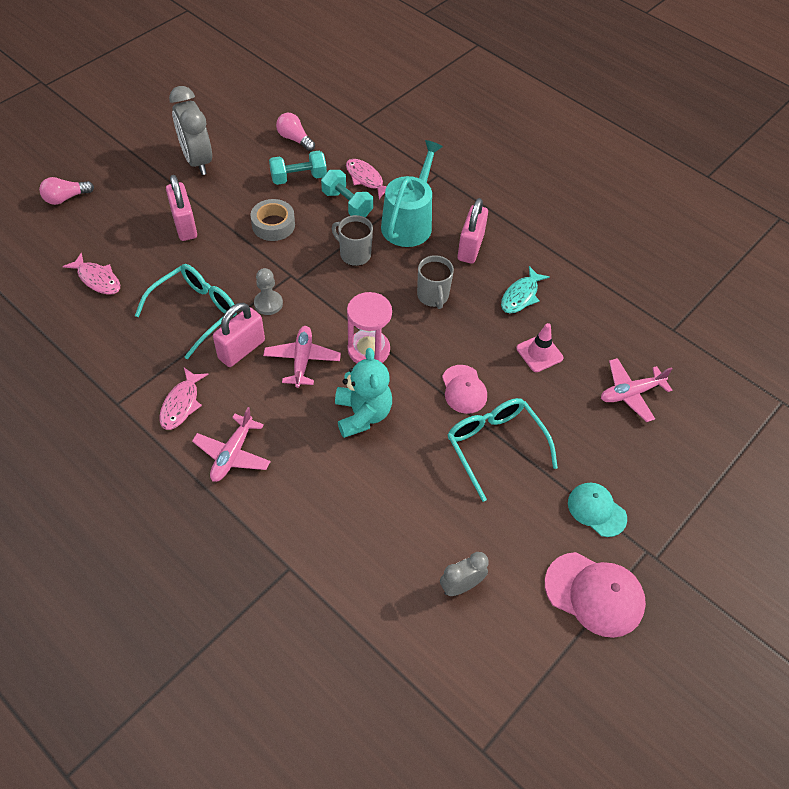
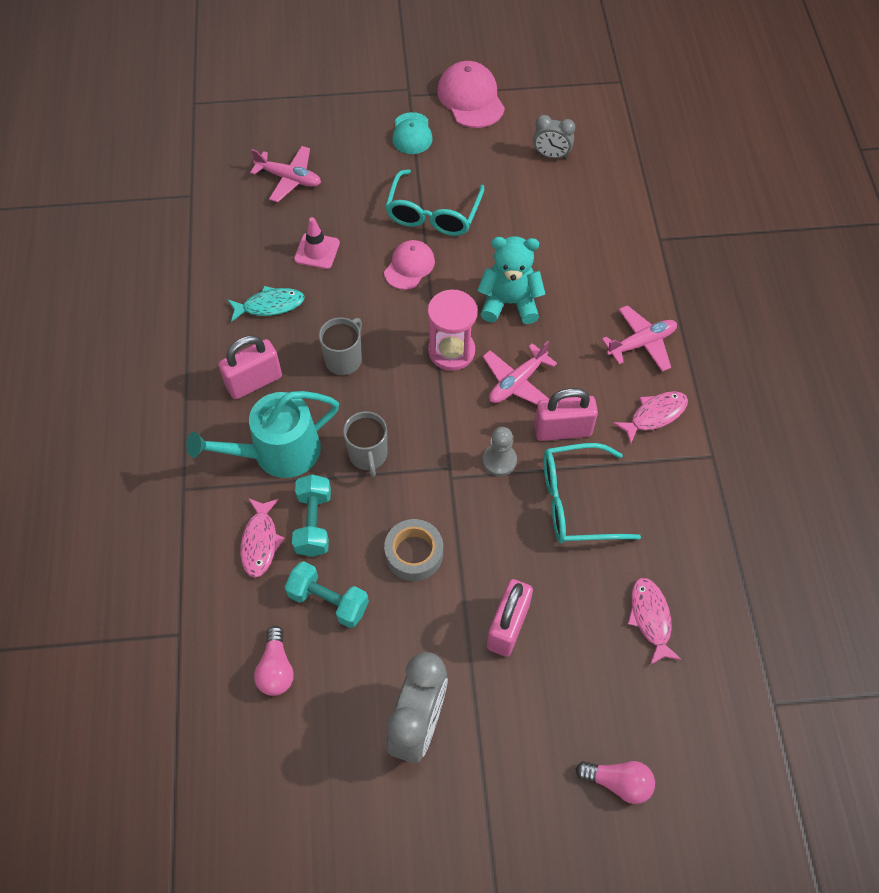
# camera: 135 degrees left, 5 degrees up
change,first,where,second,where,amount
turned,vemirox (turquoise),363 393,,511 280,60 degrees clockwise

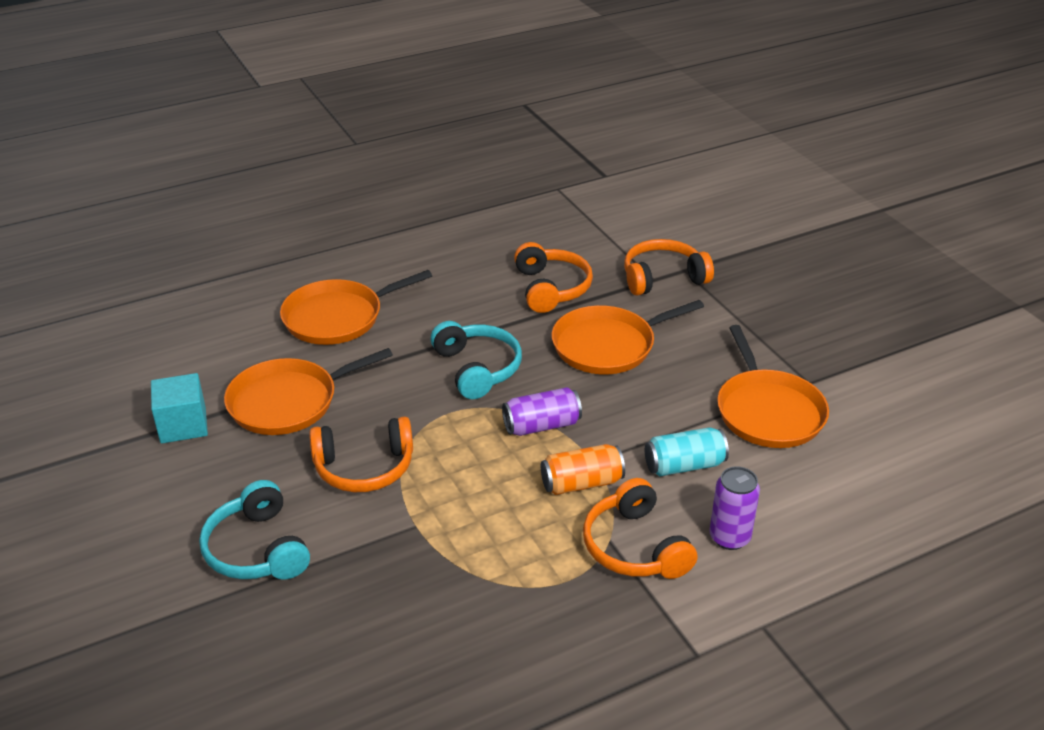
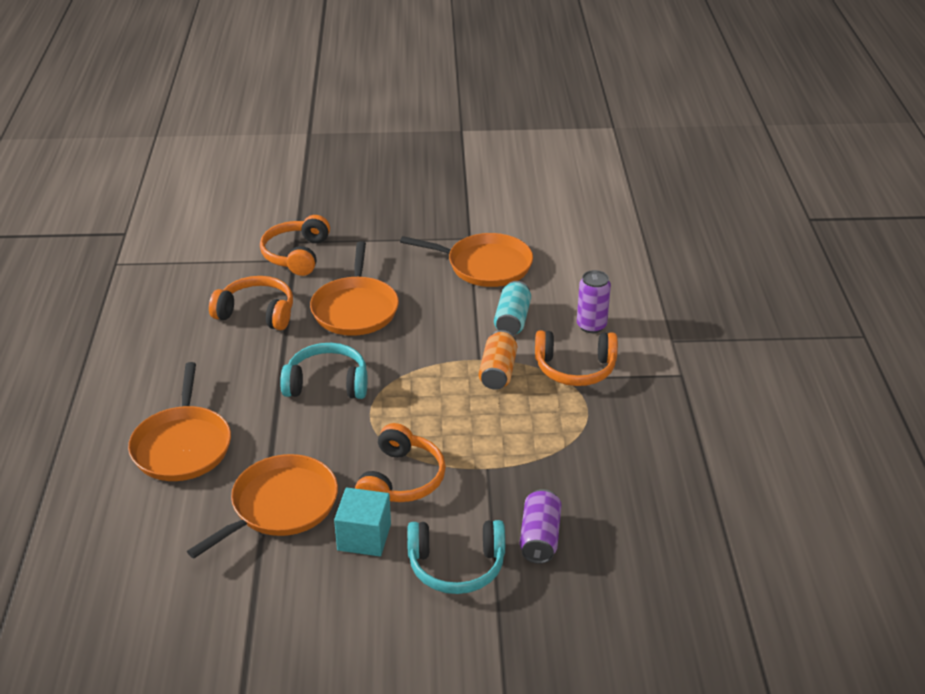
# camera: 65 degrees left, 0 degrees up
change,first,where,second,where,amount
moved,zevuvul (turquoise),179 408,,362 522,
turned,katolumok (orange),308 391,,262 506,135 degrees counterclockwise
moved,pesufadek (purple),542 411,,541 526,

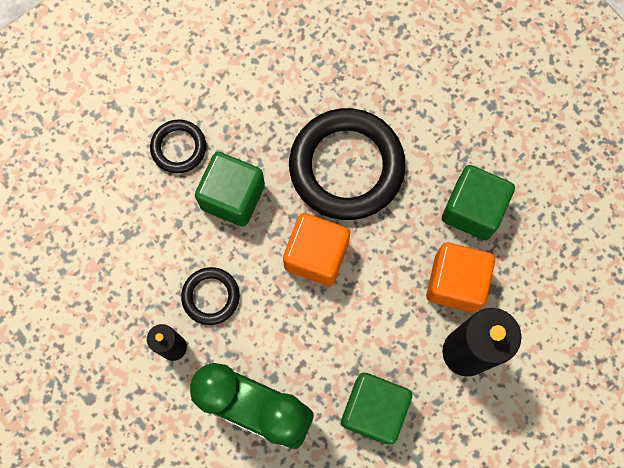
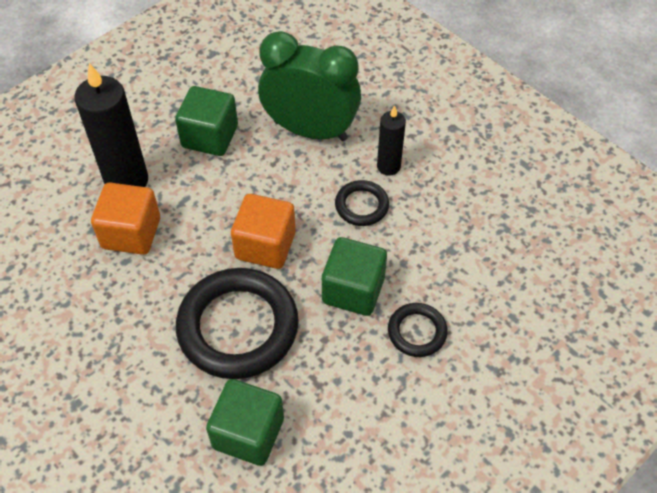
# camera: 175 degrees right, 20 degrees down
change,first,where,second,where,amount
moved,zevuvul (green),478 202,,245 422,

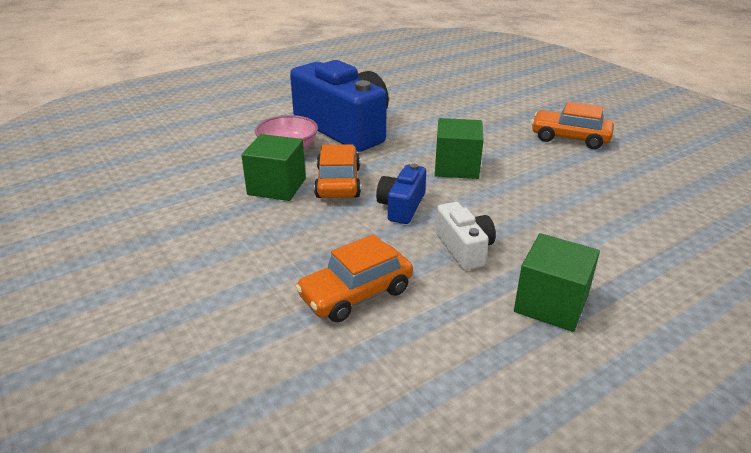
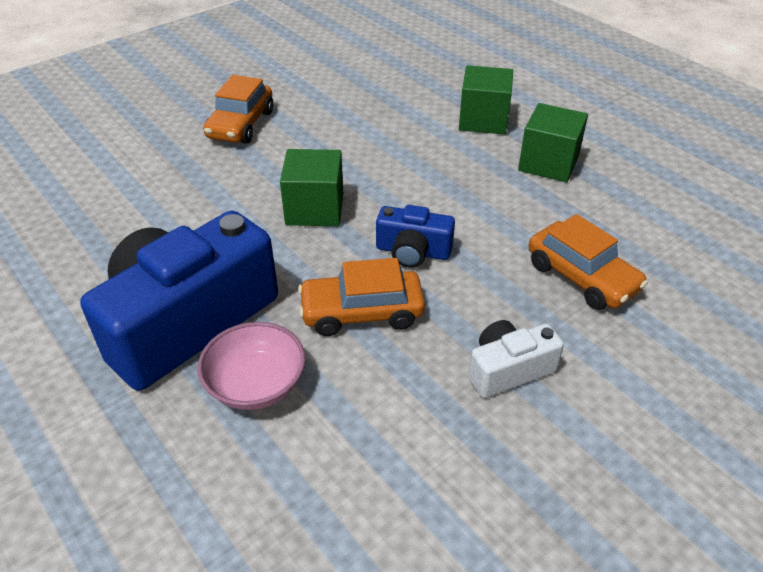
# camera: 95 degrees left, 10 degrees up
change,first,where,second,where,amount
moved,zevuvul (green),273 167,,486 99,
moved,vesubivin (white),465 236,,516 359,

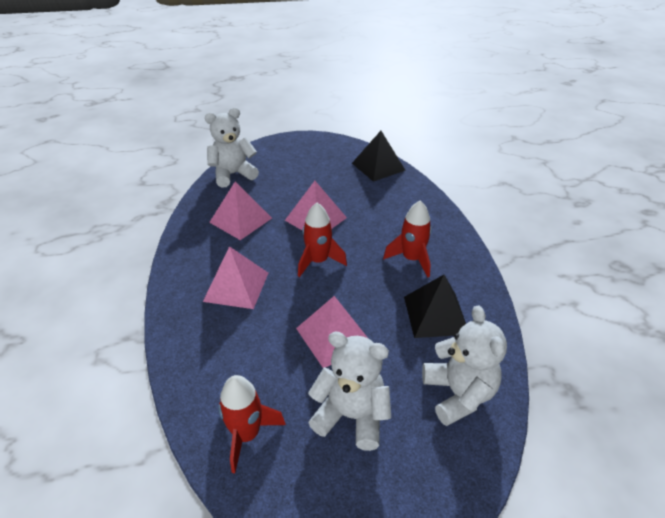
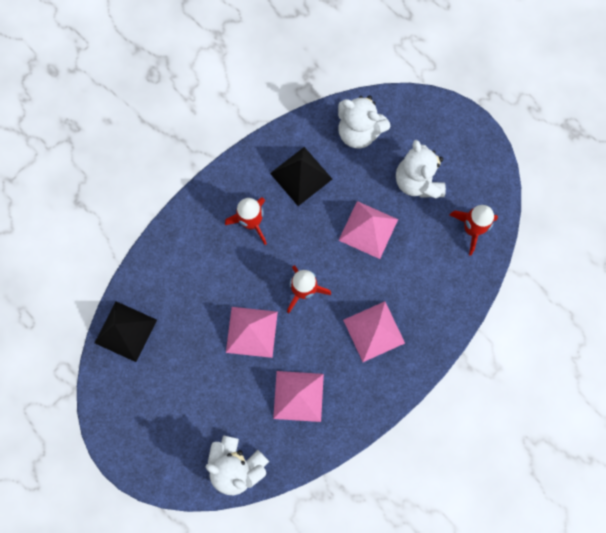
# camera: 125 degrees left, 35 degrees up
change,first,where,second,where,amount
turned,vemirox (white),464 365,,364 121,105 degrees counterclockwise

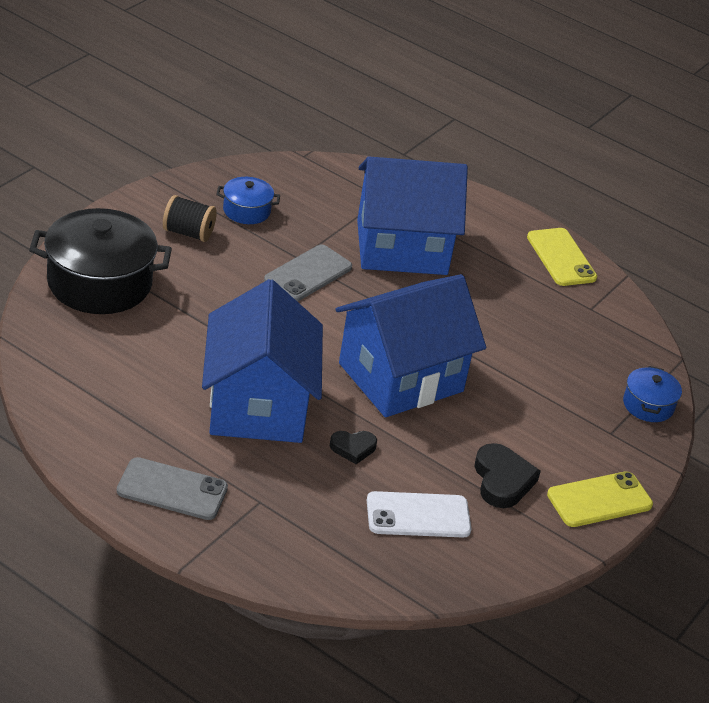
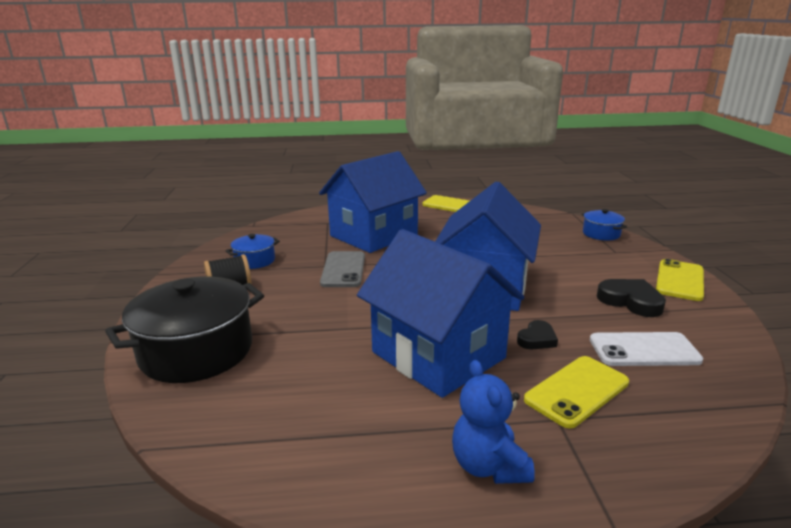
# camera: 35 degrees left, 15 degrees down
change,first,where,second,where,amount
replaced,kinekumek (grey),172 488,vemirox (blue),493 422,
turned,kinekumek (white),419 514,,646 349,45 degrees clockwise
added,,,kinekumek (yellow),576 392,

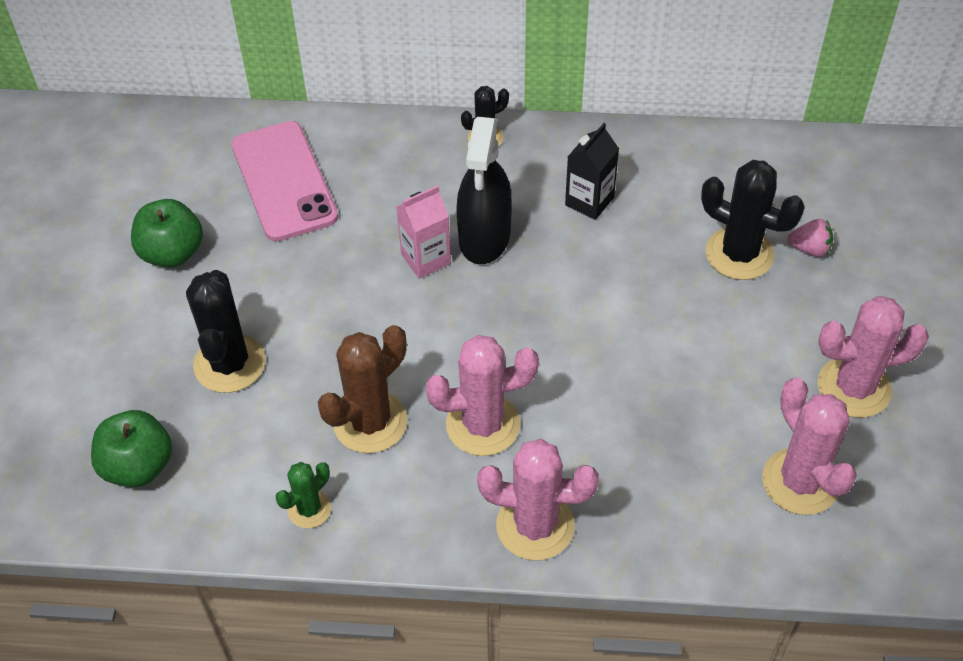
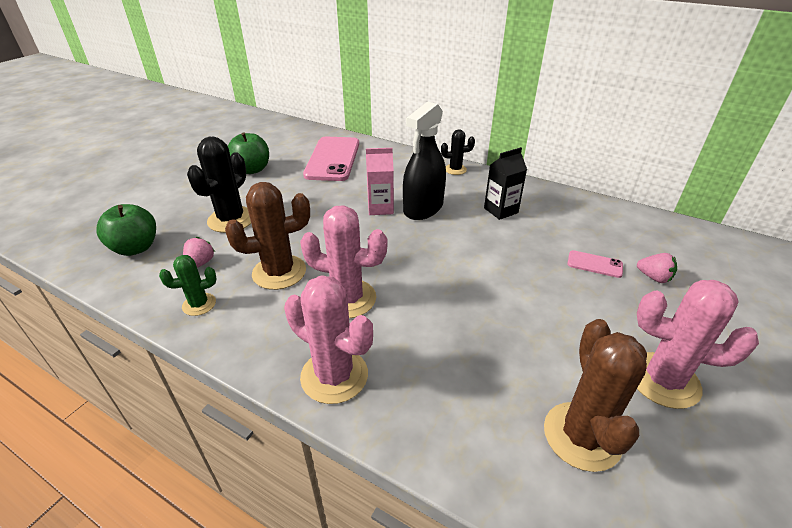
# camera: 25 degrees right, 15 degrees down
change,first,where,second,where,amount
replaced,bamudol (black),753 220,kinekumek (pink),595 264,
recoloured,bamudol (pink),809 446,bamudol (brown),595 395,
added,,,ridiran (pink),199 252,

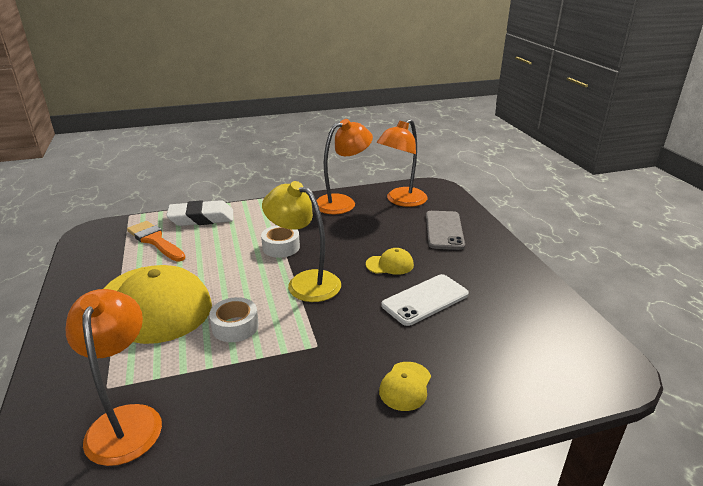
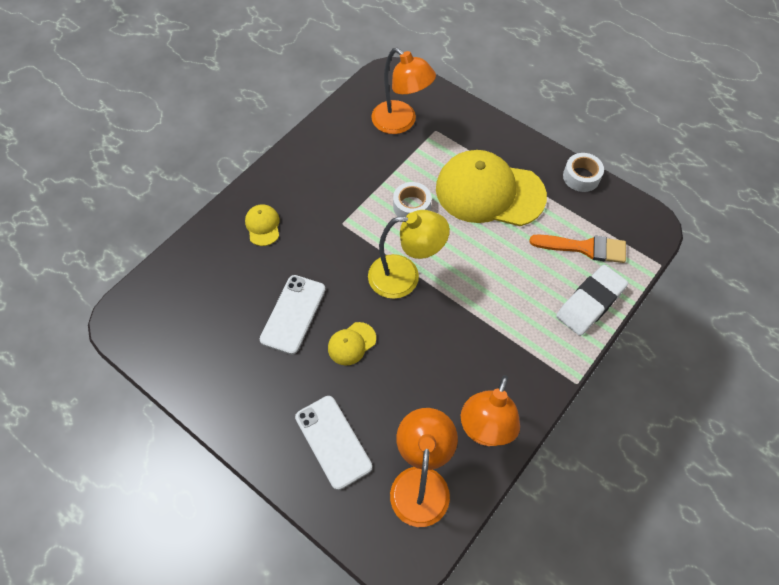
# camera: 145 degrees right, 30 degrees up
change,first,where,second,where,amount
moved,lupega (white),280 241,,583 172,
recoloured,kinekumek (grey),445 230,kinekumek (white),333 443,

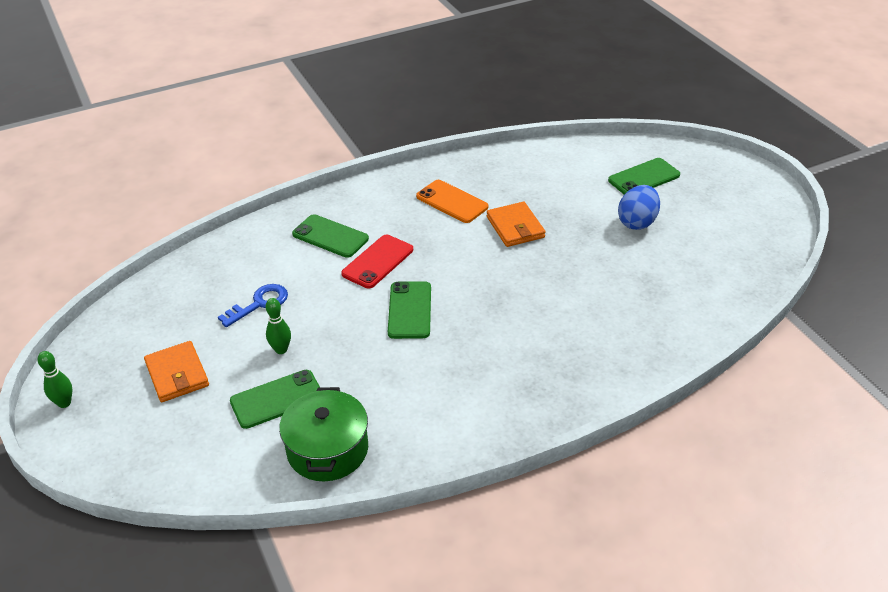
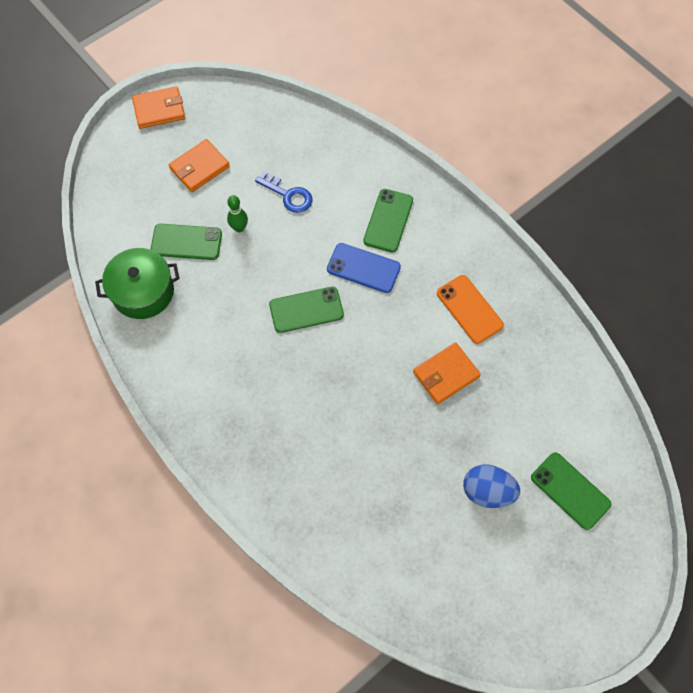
# camera: 75 degrees right, 25 degrees up
change,first,where,second,where,amount
replaced,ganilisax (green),55 379,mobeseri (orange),158 107,
turned,kinekumek (green),275 399,,186 242,45 degrees counterclockwise
recoloured,kinekumek (red),377 262,kinekumek (blue),364 268,
turned,kinekumek (orange),452 201,,470 309,60 degrees counterclockwise

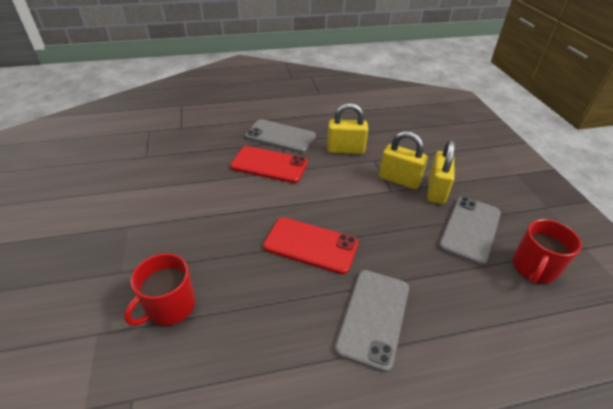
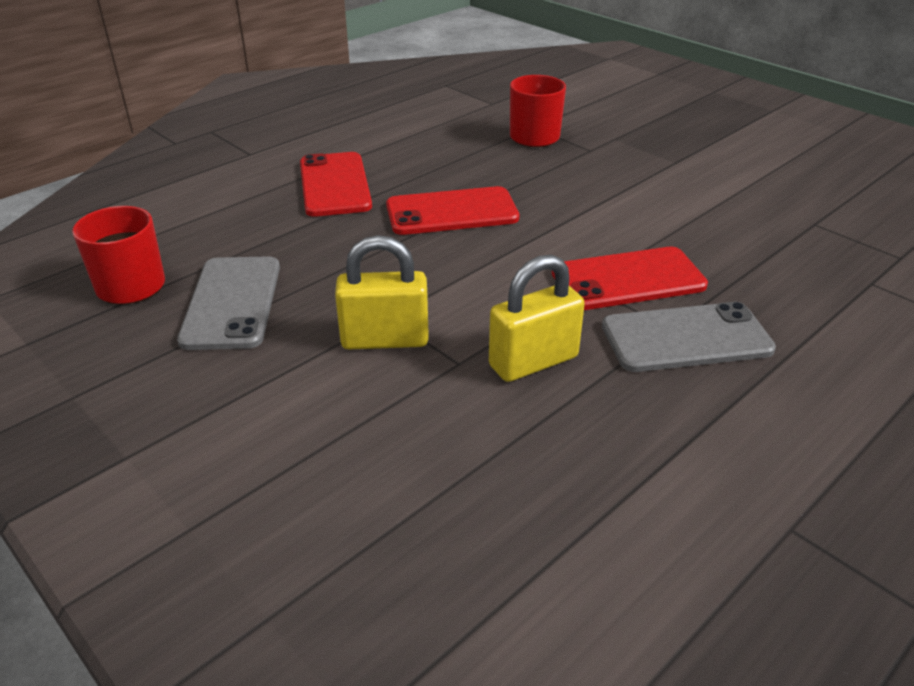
# camera: 150 degrees right, 5 degrees down
change,first,where,second,where,amount
recoloured,kinekumek (grey),372 321,kinekumek (red),336 184,
removed,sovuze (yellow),441 172,,,

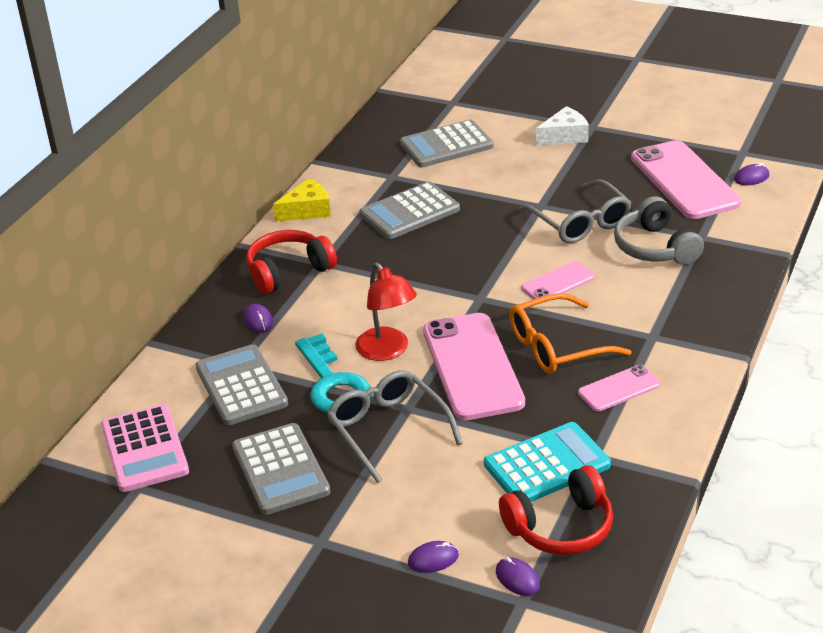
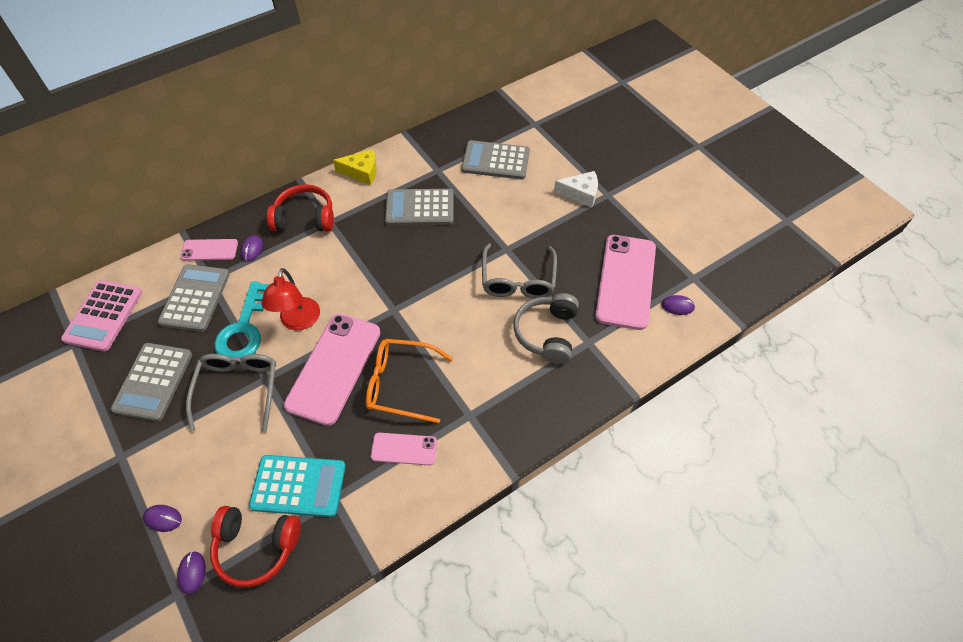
# camera: 30 degrees right, 20 degrees up
change,first,where,second,where,amount
moved,kinekumek (pink),558 280,,209 250,

